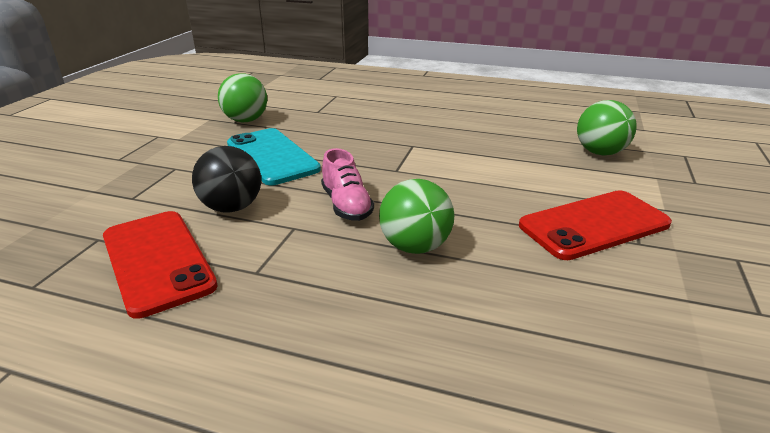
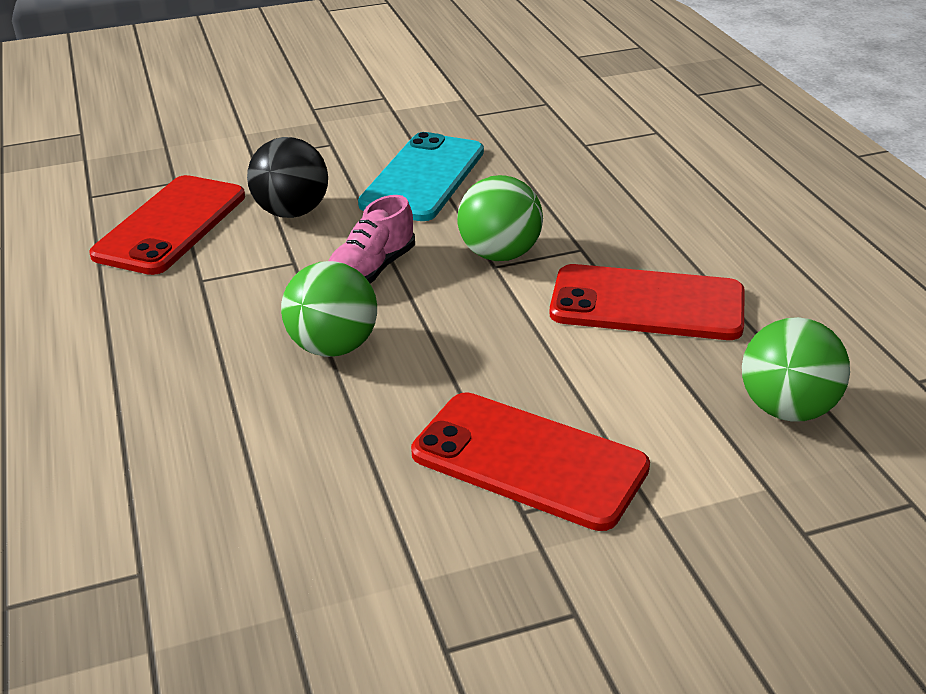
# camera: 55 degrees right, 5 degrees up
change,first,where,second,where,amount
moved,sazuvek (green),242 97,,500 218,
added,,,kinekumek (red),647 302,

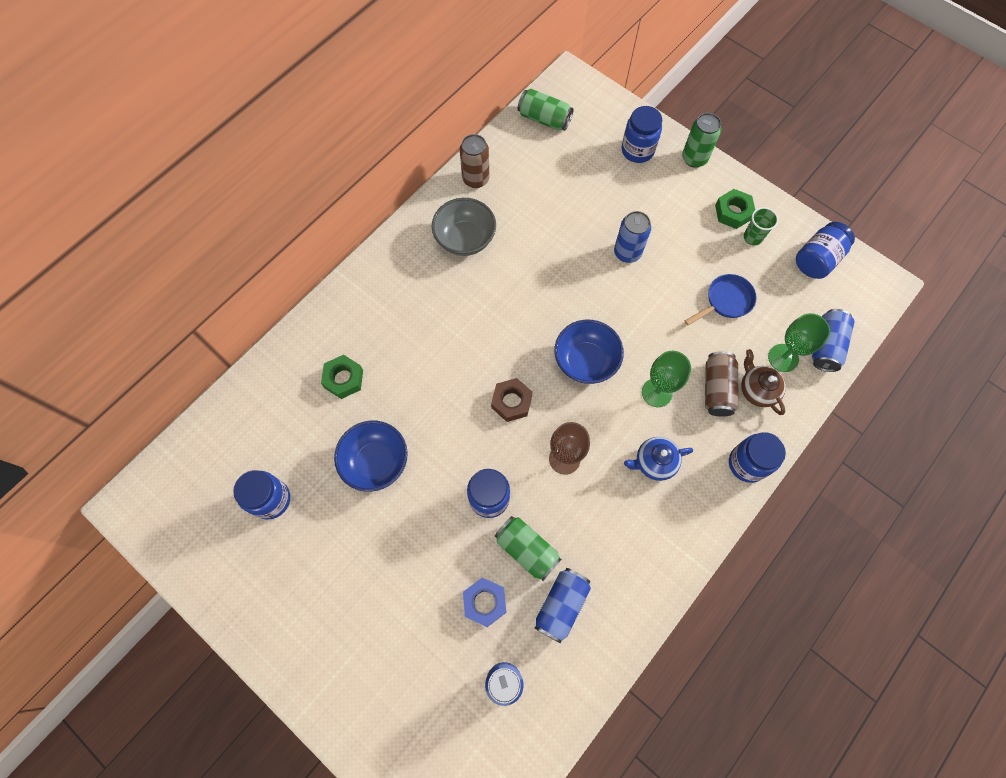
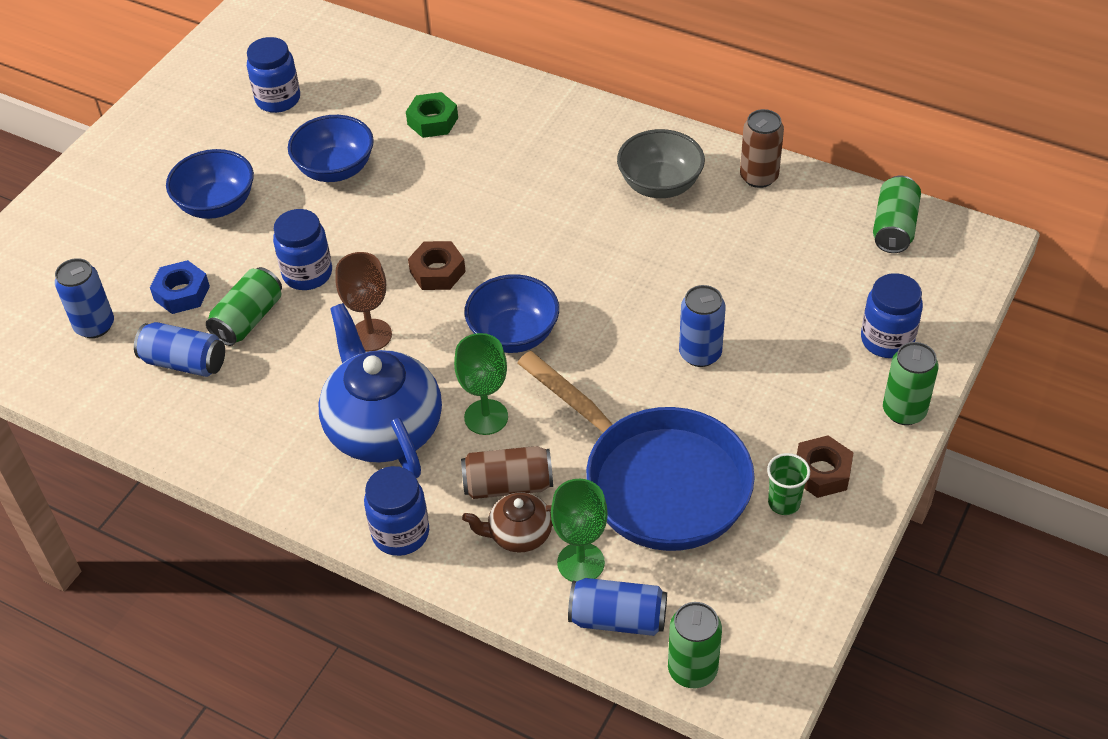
# camera: 80 degrees right, 20 degrees down
change,first,where,second,where,amount
resized,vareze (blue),658 459,,380 390,x2.00
resized,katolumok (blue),720 300,,636 451,x2.22
recoloured,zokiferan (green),735 209,zokiferan (brown),825 466,
turned,vareze (brown),763 382,,507 522,150 degrees counterclockwise
removed,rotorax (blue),825 250,,,
added,,,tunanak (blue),210 184,
added,,,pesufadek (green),695 645,

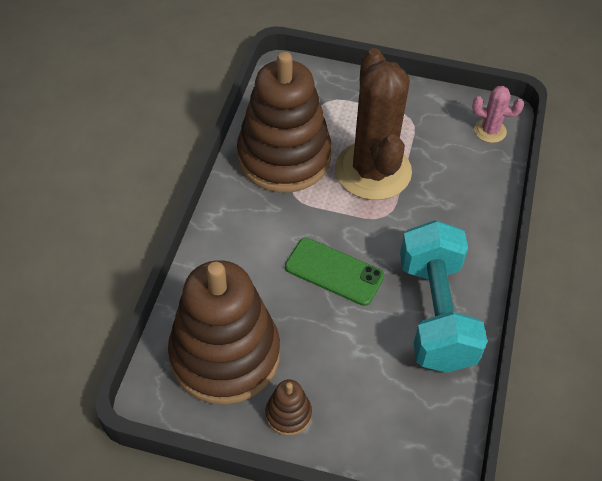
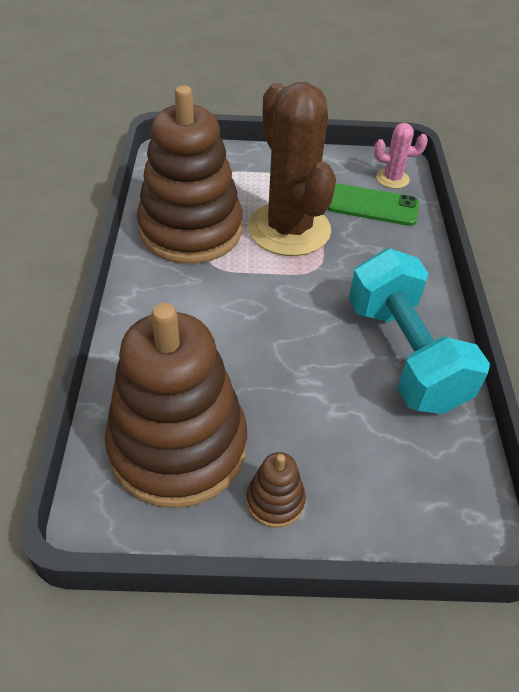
# camera: 15 degrees left, 5 degrees down
change,first,where,second,where,amount
moved,kinekumek (green),334 272,,373 204,

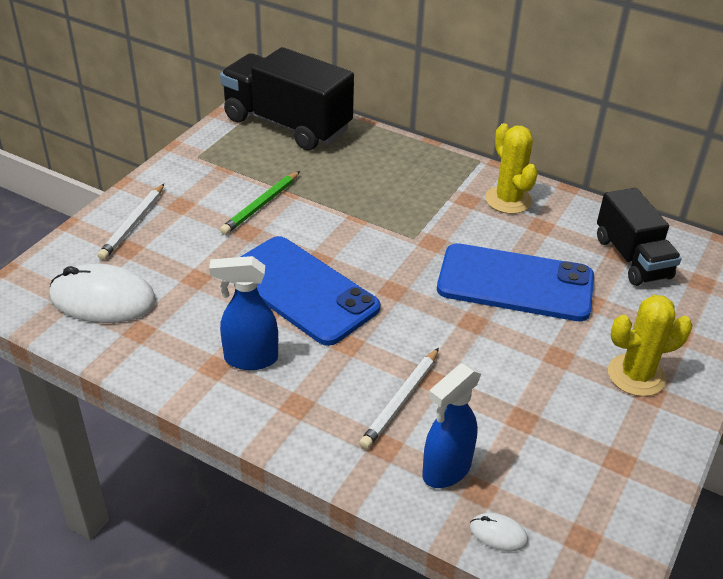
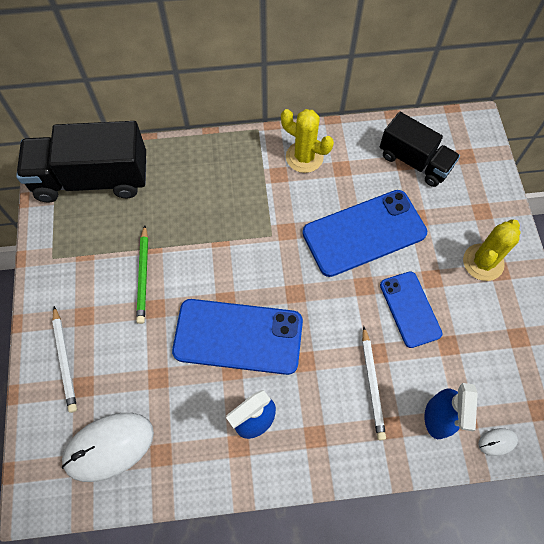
# camera: 35 degrees left, 25 degrees up
change,first,where,second,where,amount
added,,,kinekumek (blue),411 309,

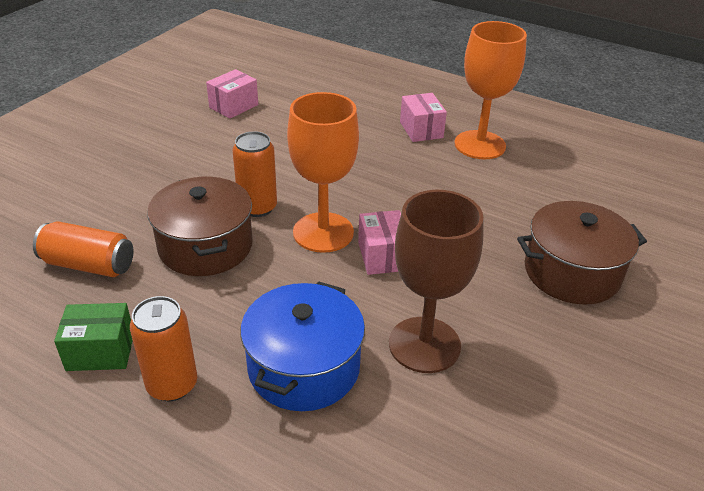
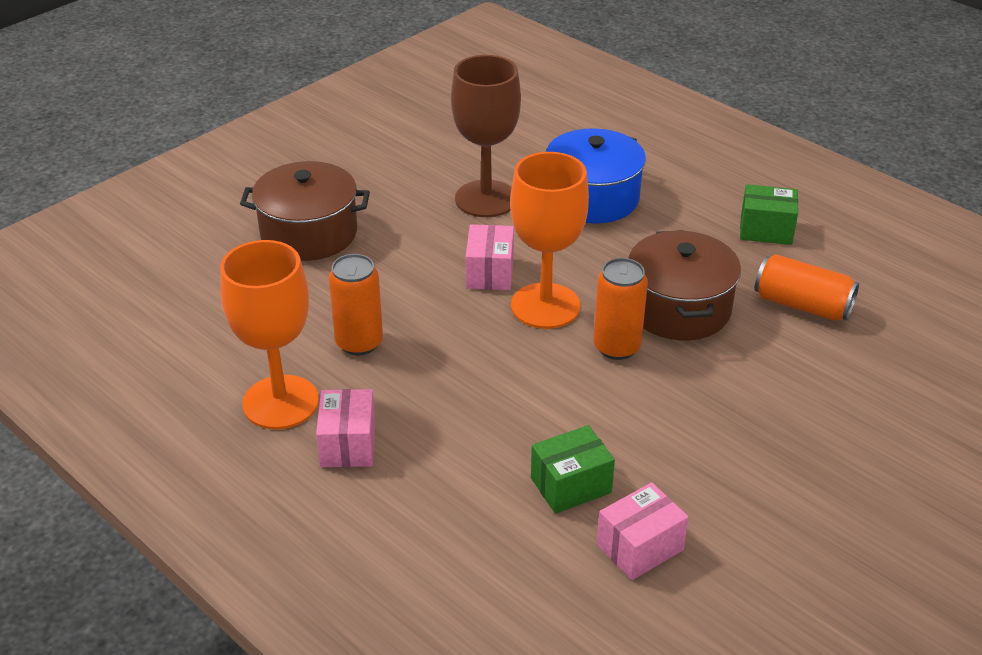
# camera: 165 degrees left, 0 degrees up
change,first,where,second,where,amount
moved,pesufadek (orange),163 348,,356 304,
added,,,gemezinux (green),573 469,

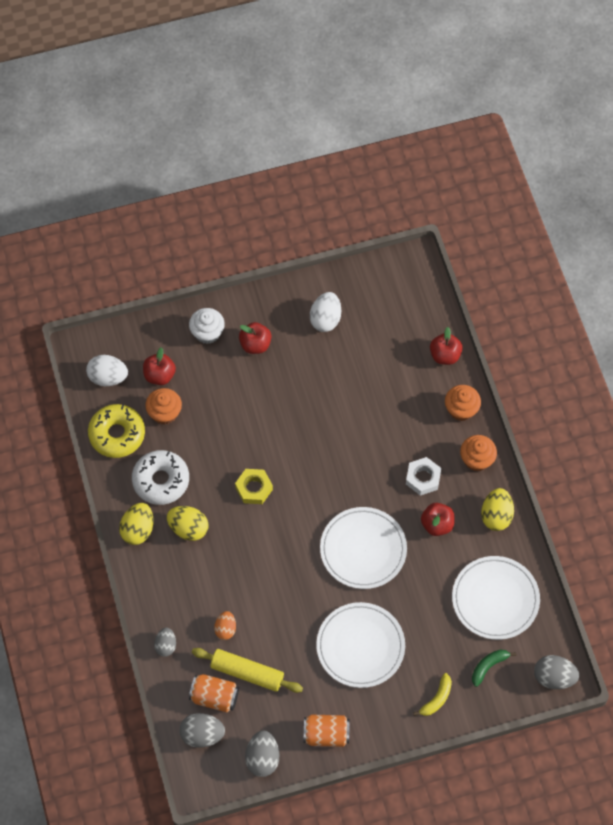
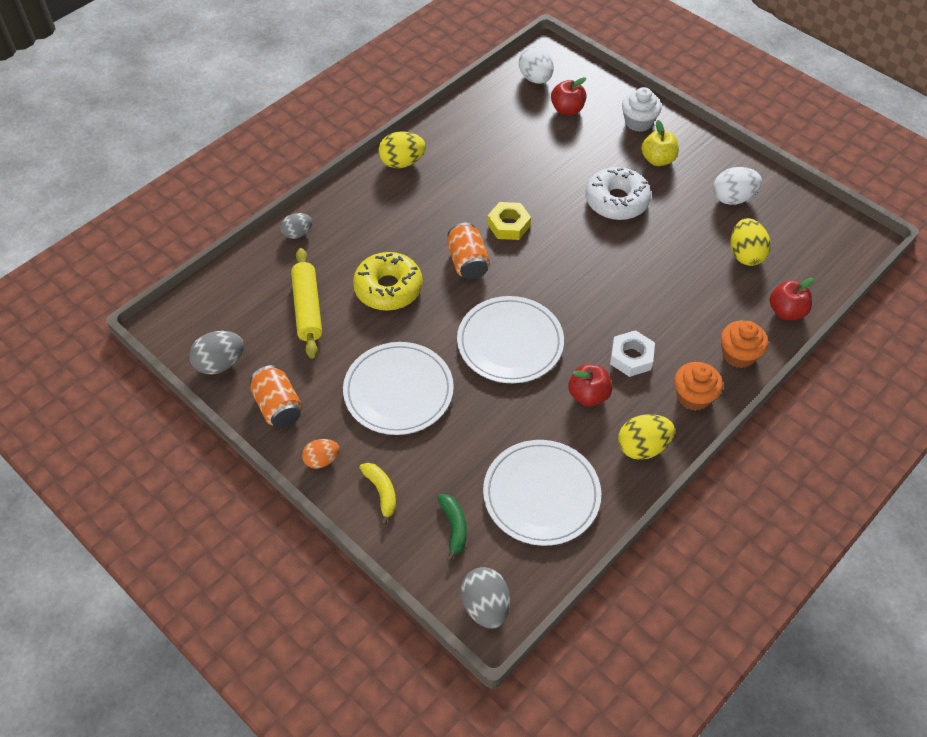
# camera: 60 degrees right, 10 degrees down
change,first,where,second,where,amount
moved,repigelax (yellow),116 431,,388 281,
moved,repigelax (white),160 477,,618 193,
removed,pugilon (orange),163 406,,,
moved,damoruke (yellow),187 523,,750 242,
removed,damoruke (grey),202 730,,,
moved,pesufadek (orange),214 693,,468 251,
moved,damoruke (orange),225 625,,320 454,
recoloured,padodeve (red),255 338,padodeve (yellow),660 143,
turned,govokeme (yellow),432 694,,377 494,120 degrees counterclockwise
turned,govokeme (green),494 668,,452 528,60 degrees clockwise

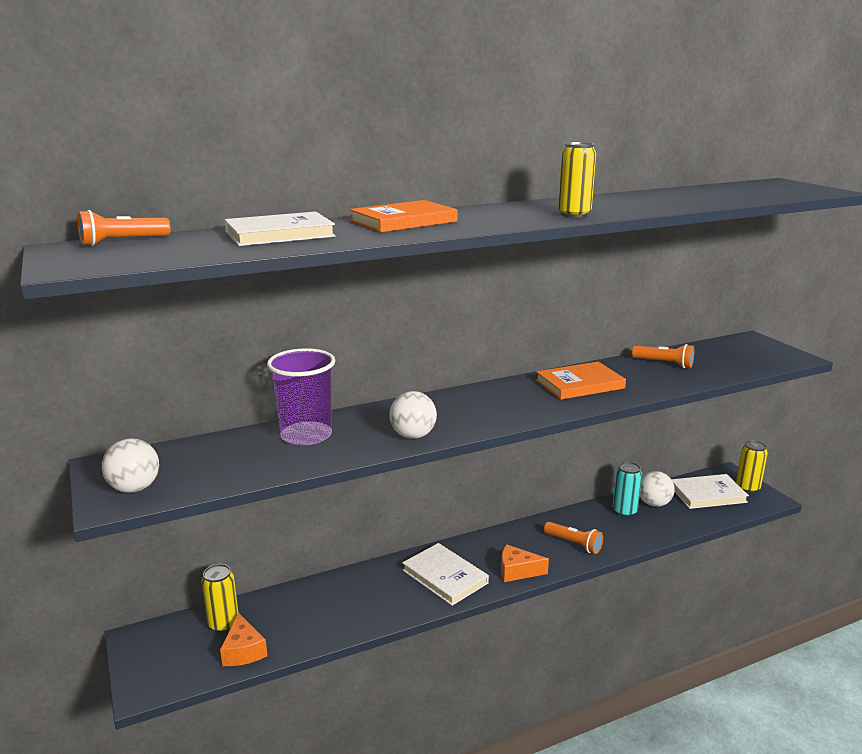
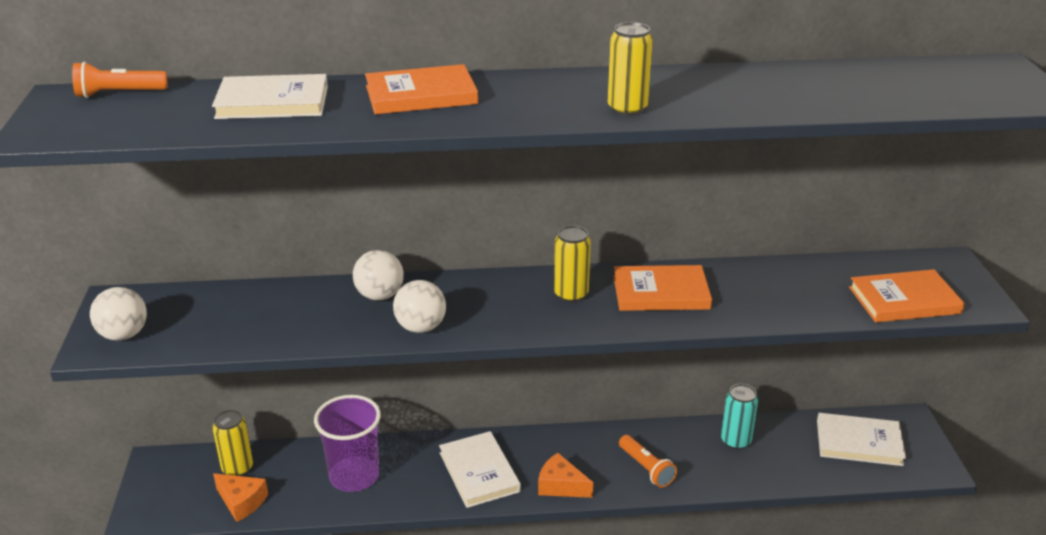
# camera: 20 degrees right, 10 degrees up
change,first,where,second,where,amount
turned,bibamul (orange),243 639,,240 497,60 degrees counterclockwise
moved,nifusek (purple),301 397,,347 443,
removed,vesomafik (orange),663 356,,,
moved,sazuvek (white),657 489,,378 275,
moved,pesufadek (yellow),752 466,,572 264,
added,,,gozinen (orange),907 295,

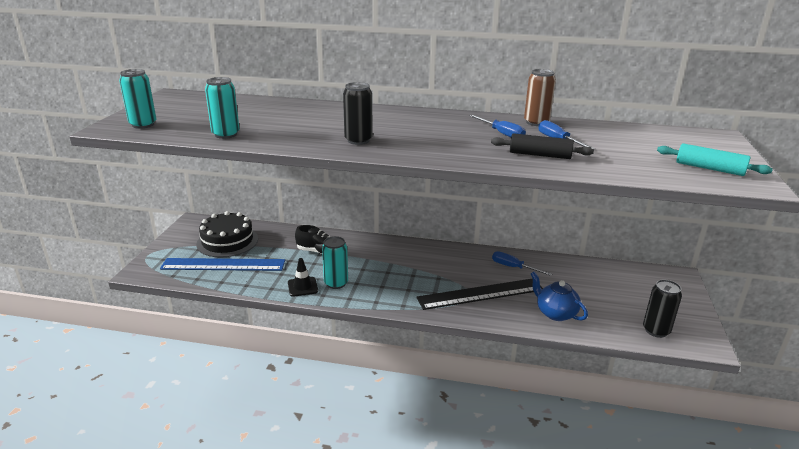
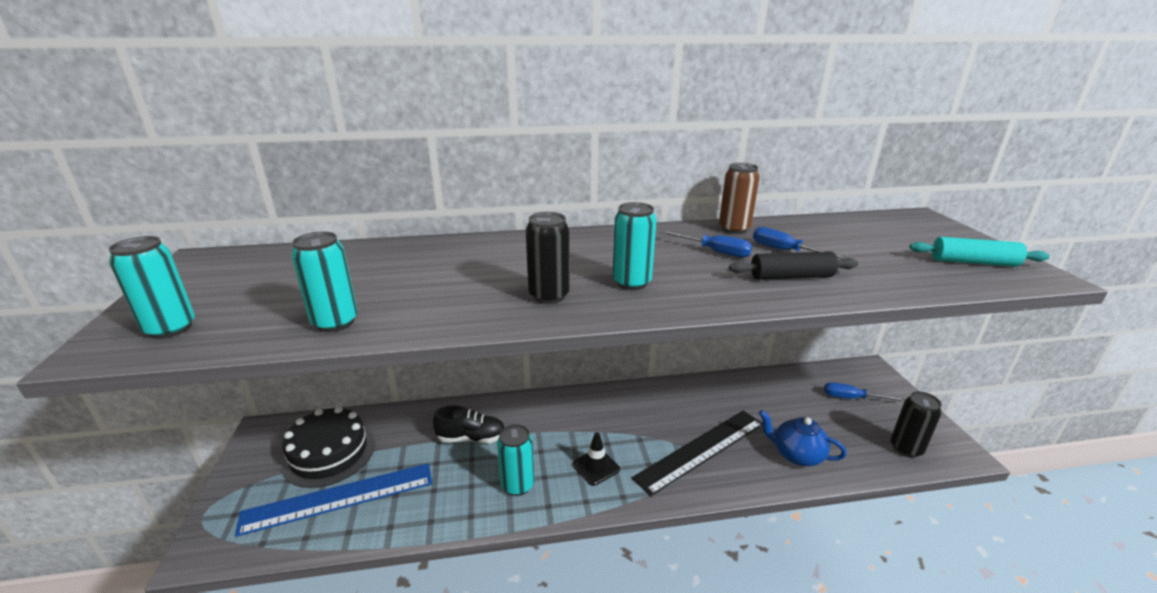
# camera: 20 degrees left, 0 degrees up
change,first,where,second,where,amount
moved,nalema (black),303 277,,596 459,
moved,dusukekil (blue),522 263,,864 391,
added,,,pesufadek (turquoise),634 246,

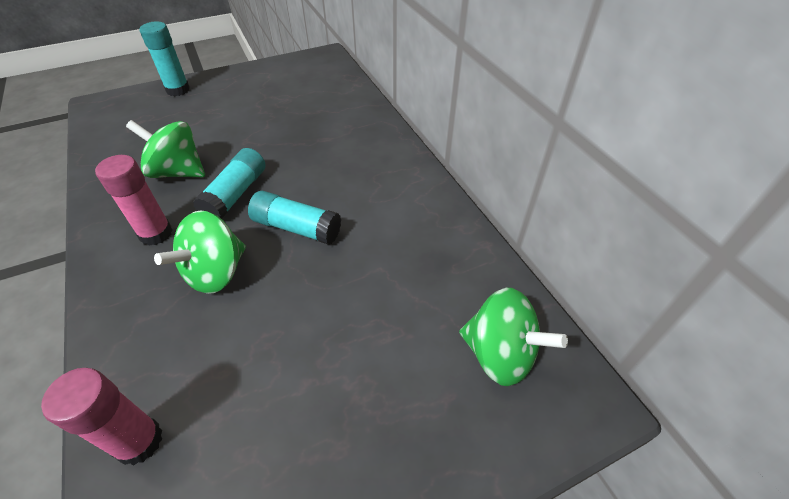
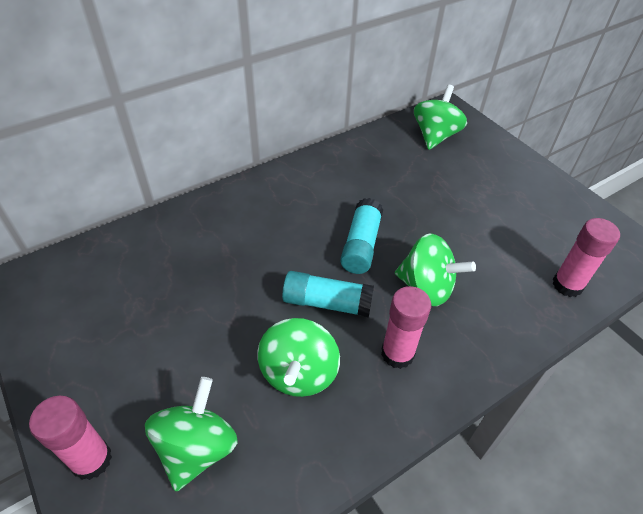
# camera: 100 degrees left, 0 degrees up
change,first,where,second,where,amount
recoloured,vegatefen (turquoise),164 59,vegatefen (pink),70 438,
added,,,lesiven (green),191 434,

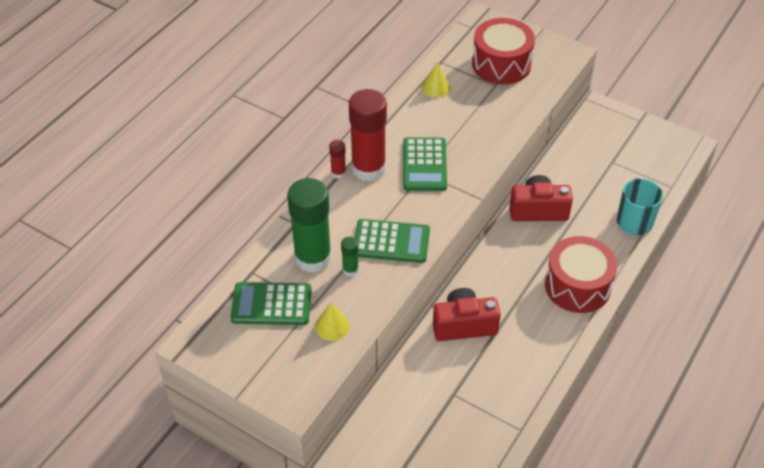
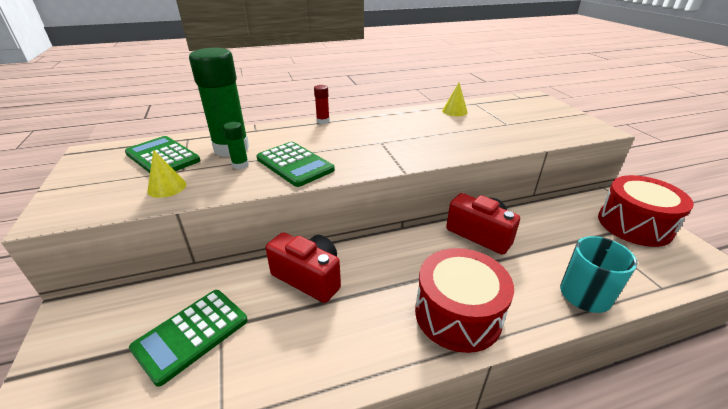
# camera: 40 degrees right, 15 degrees down
change,first,where,second,where,amount
removed,vegatefen (red),368 135,,,
moved,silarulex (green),425 164,,188 338,
moved,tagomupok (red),503 51,,646 211,

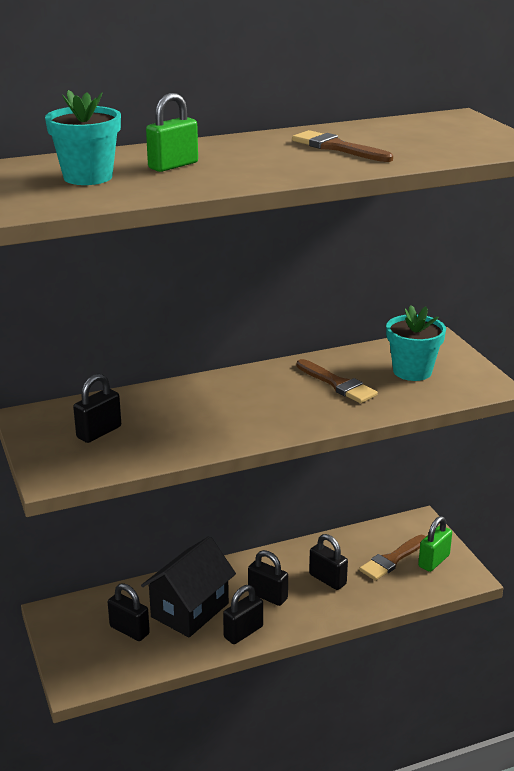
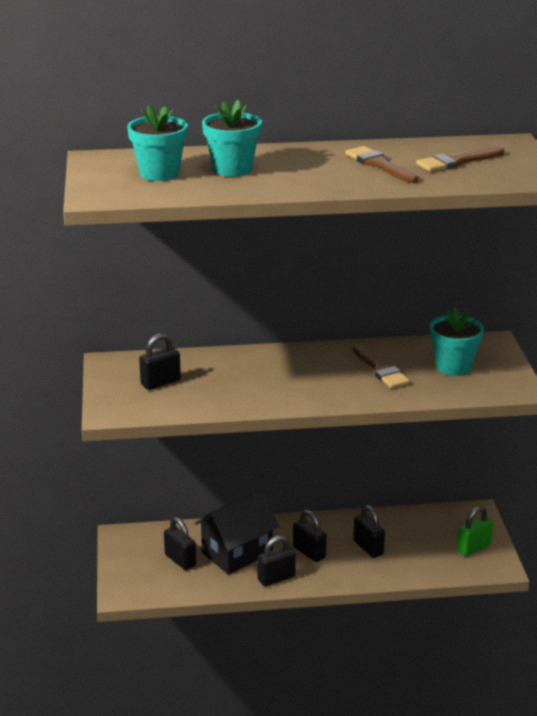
# camera: 15 degrees right, 0 degrees up
change,first,where,second,where,amount
replaced,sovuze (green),172 132,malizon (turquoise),232 138,
moved,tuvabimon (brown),392 558,,460 159,

